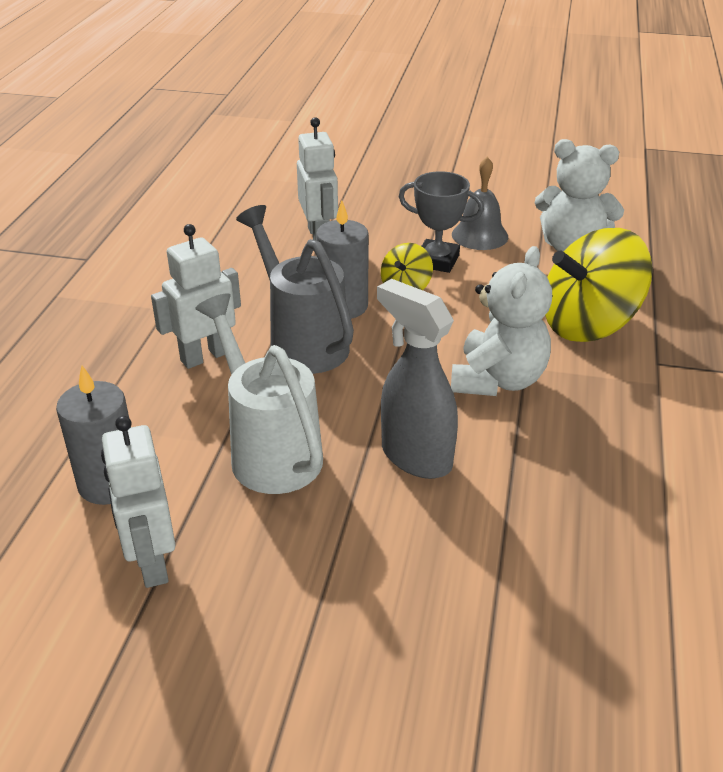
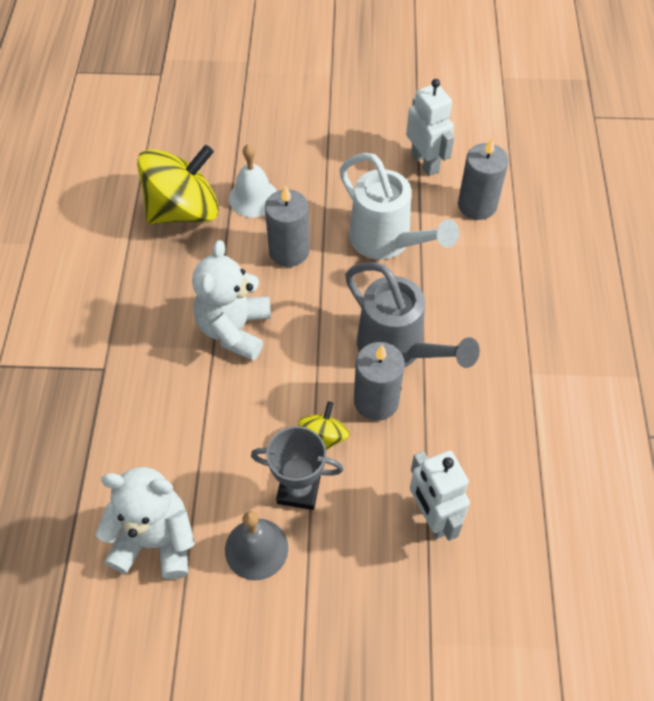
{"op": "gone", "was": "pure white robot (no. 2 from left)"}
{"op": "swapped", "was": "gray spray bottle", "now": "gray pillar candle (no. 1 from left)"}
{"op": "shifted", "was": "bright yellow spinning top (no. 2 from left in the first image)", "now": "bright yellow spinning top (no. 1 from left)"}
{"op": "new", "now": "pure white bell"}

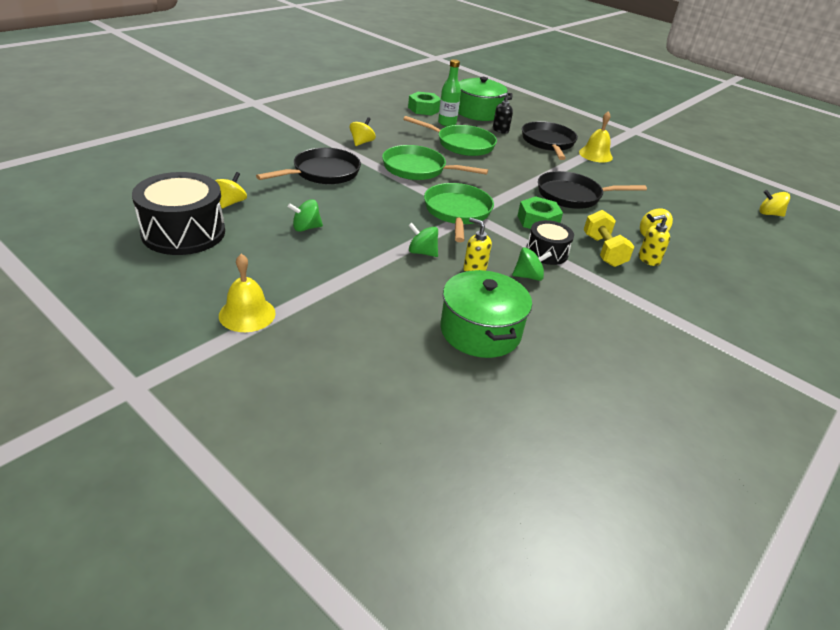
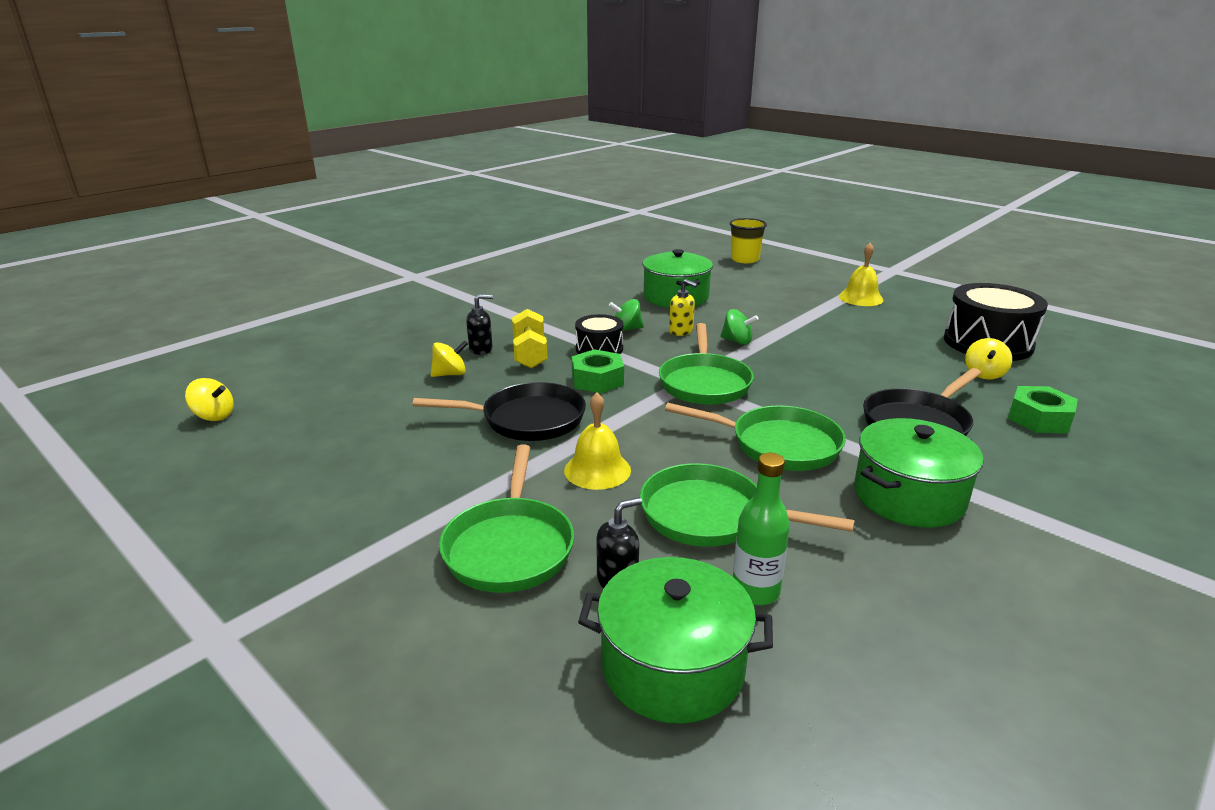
{"op": "gone", "was": "leaf-green spinning top (no. 1 from left)"}
{"op": "swapped", "was": "bright yellow spinning top (no. 2 from left)", "now": "leaf-green pot (no. 3 from left)"}
{"op": "shifted", "was": "leaf-green hexagon nut (no. 1 from left in the first image)", "now": "leaf-green hexagon nut (no. 2 from left)"}
{"op": "repainted", "was": "jet-black frying pan (no. 2 from left)", "now": "leaf-green frying pan (no. 1 from left)"}
{"op": "shifted", "was": "bright yellow bell (no. 2 from left in the first image)", "now": "bright yellow bell (no. 1 from left)"}
{"op": "repainted", "was": "bright yellow soap pump (no. 2 from left)", "now": "jet-black soap pump (no. 1 from left)"}
{"op": "new", "now": "bright yellow beaker"}

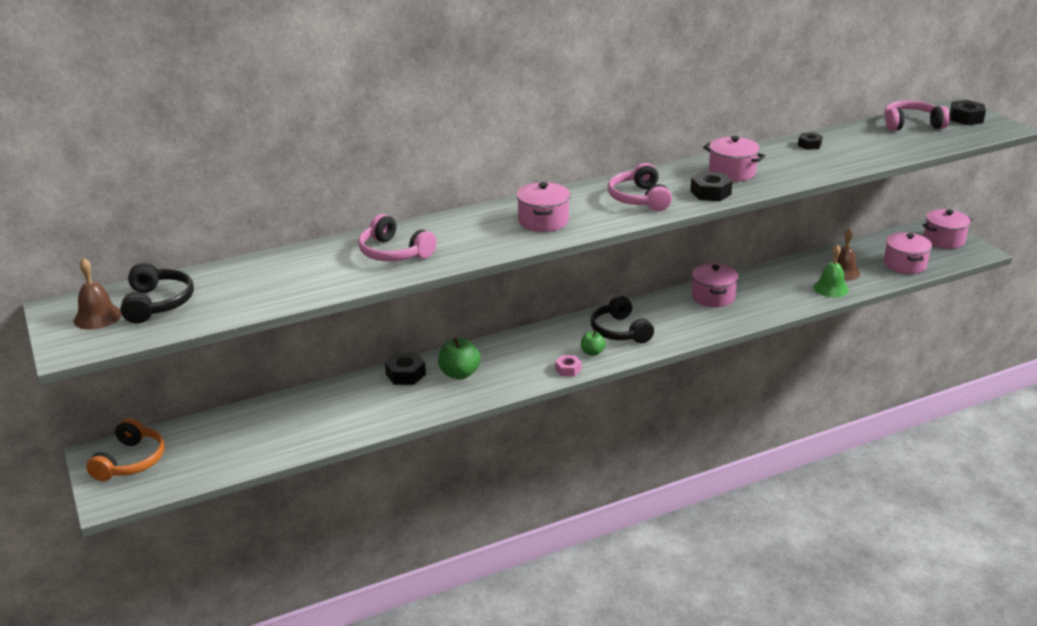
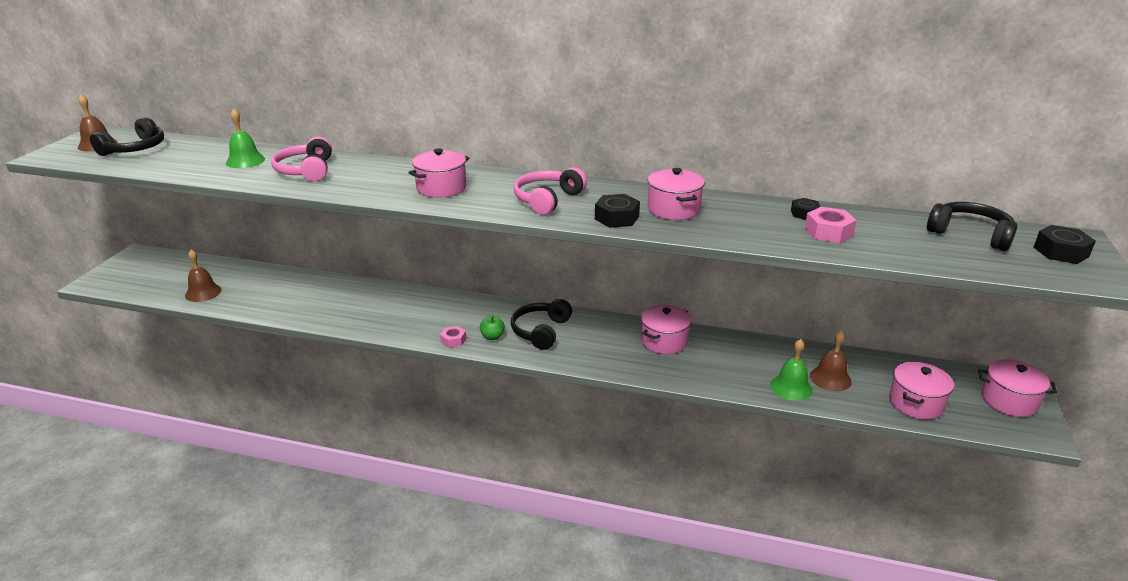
{"op": "gone", "was": "bright orange over-ear headphones"}
{"op": "gone", "was": "jet-black hexagon nut (no. 1 from left)"}
{"op": "gone", "was": "leaf-green apple fruit (no. 1 from left)"}
{"op": "repainted", "was": "rosy over-ear headphones (no. 3 from left)", "now": "jet-black over-ear headphones (no. 3 from left)"}
{"op": "new", "now": "dark brown bell (no. 2 from left)"}
{"op": "new", "now": "leaf-green bell (no. 1 from left)"}
{"op": "new", "now": "rosy hexagon nut (no. 2 from left)"}

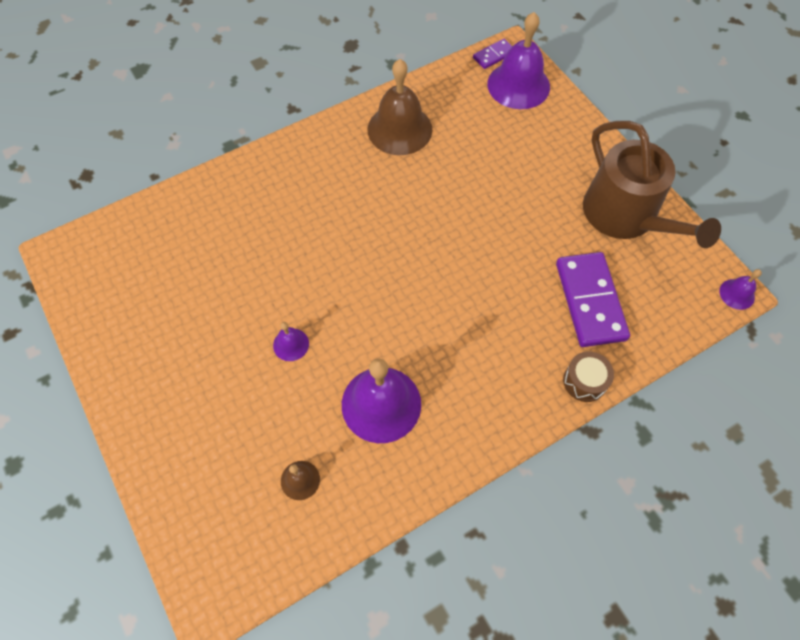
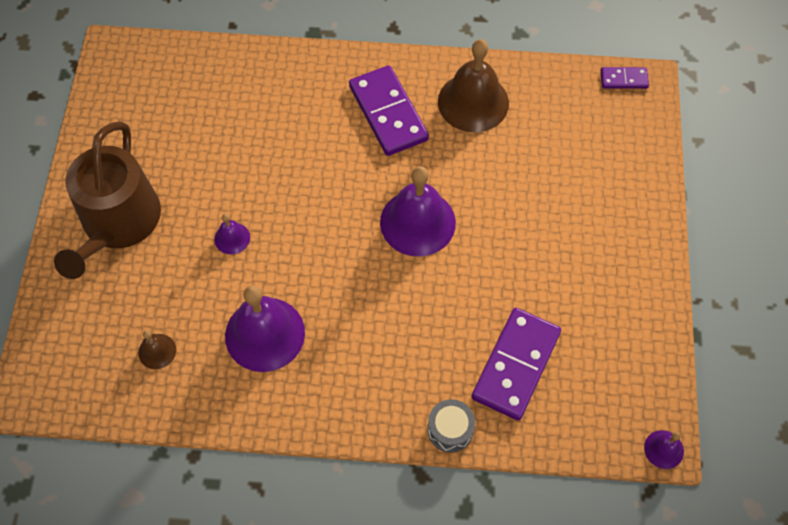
{"op": "shifted", "was": "violet bell (no. 3 from left)"}
{"op": "repainted", "was": "dark brown snare drum", "now": "gray snare drum"}
{"op": "shifted", "was": "dark brown sprinkling can"}
{"op": "new", "now": "violet domino piece (no. 1 from left)"}

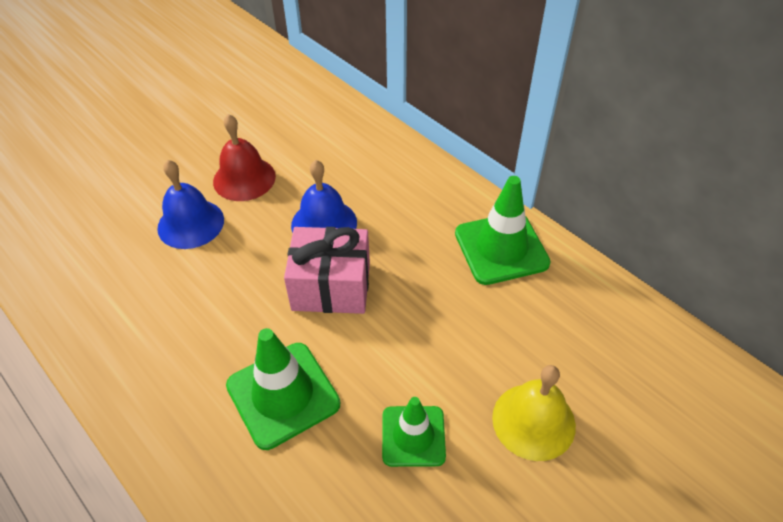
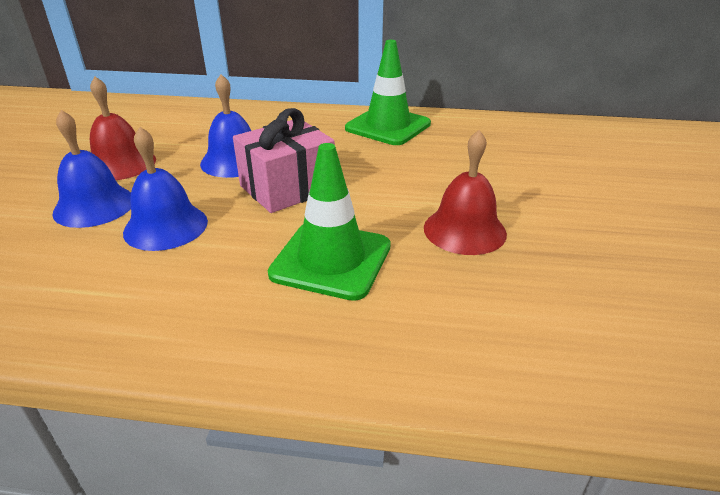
{"op": "swapped", "was": "leaf-green traffic cone (no. 2 from left)", "now": "red bell (no. 2 from left)"}
{"op": "gone", "was": "bright yellow bell"}
{"op": "new", "now": "blue bell (no. 2 from left)"}

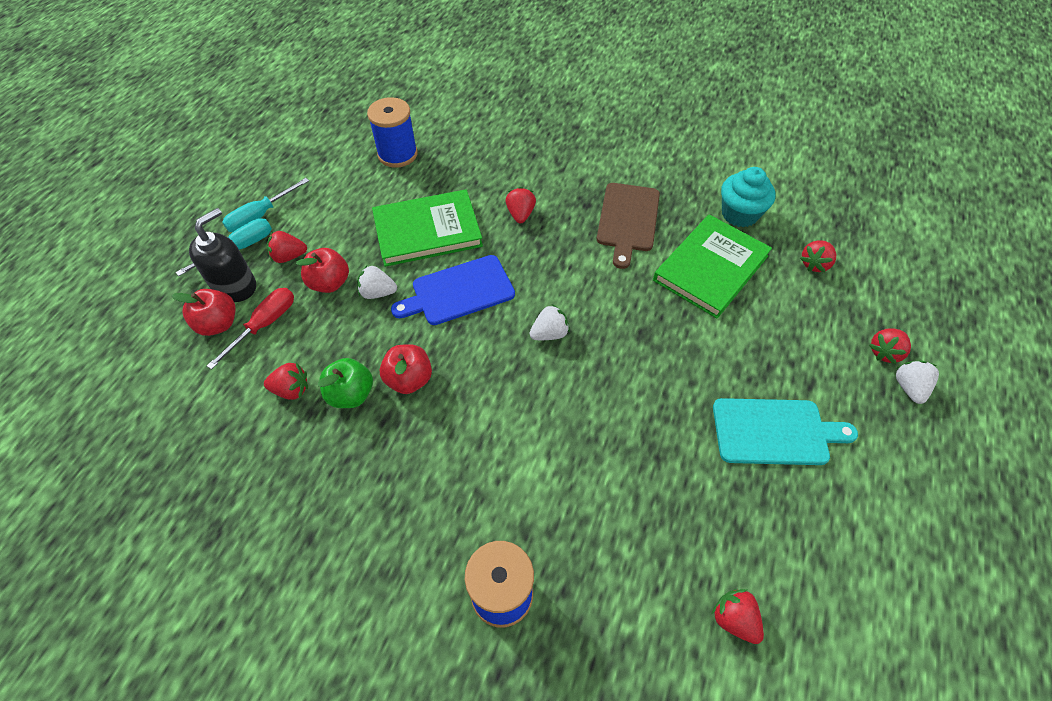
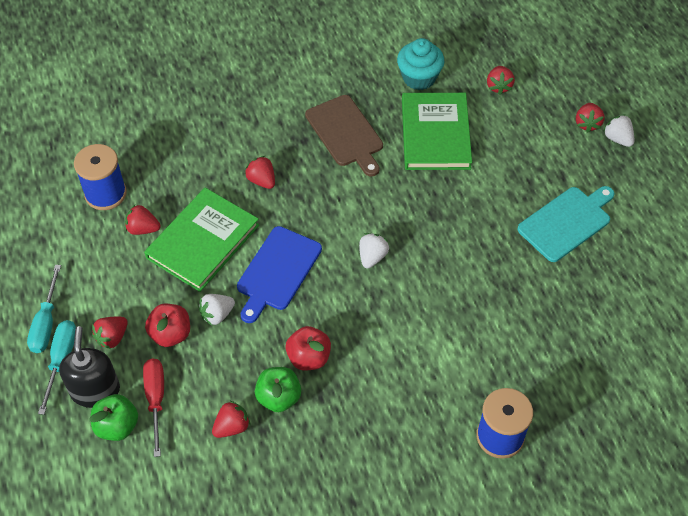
{"op": "repainted", "was": "red apple fruit (no. 1 from left)", "now": "leaf-green apple fruit (no. 1 from left)"}
{"op": "shifted", "was": "red berry (no. 4 from left in the first image)", "now": "red berry (no. 2 from left)"}

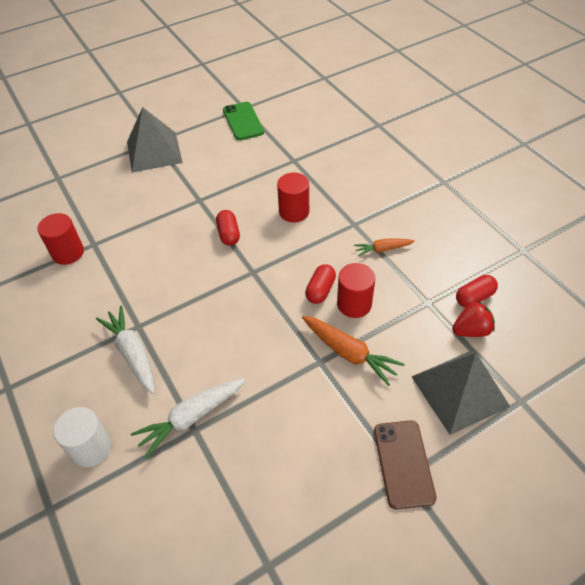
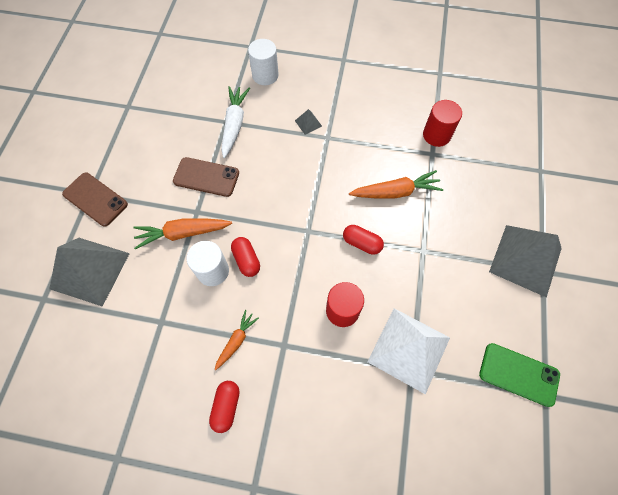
{"op": "swapped", "was": "pure white toy carrot (no. 1 from left)", "now": "gray solid pyramid (no. 2 from left)"}
{"op": "repainted", "was": "red cylinder (no. 3 from left)", "now": "pure white cylinder (no. 1 from left)"}
{"op": "gone", "was": "red berry"}
{"op": "shifted", "was": "red capsule (no. 3 from left in the first image)", "now": "red capsule (no. 1 from left)"}
{"op": "new", "now": "dark brown mobile phone (no. 2 from left)"}
{"op": "new", "now": "bright orange toy carrot (no. 3 from left)"}
{"op": "new", "now": "pure white solid pyramid"}

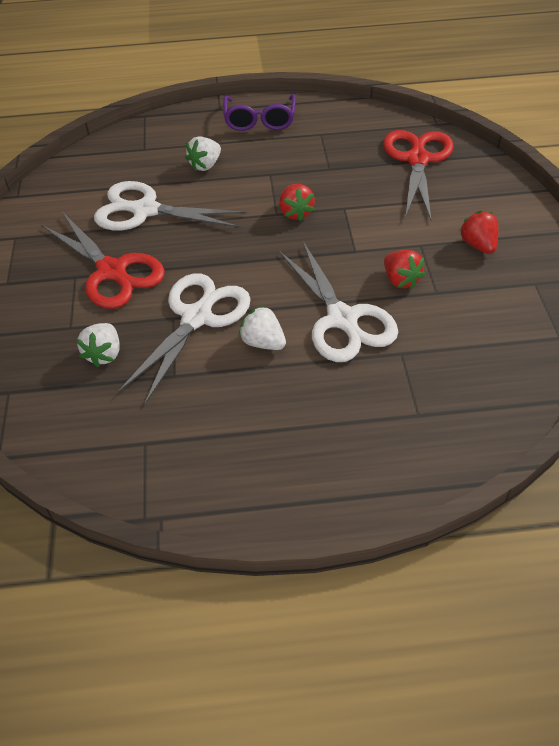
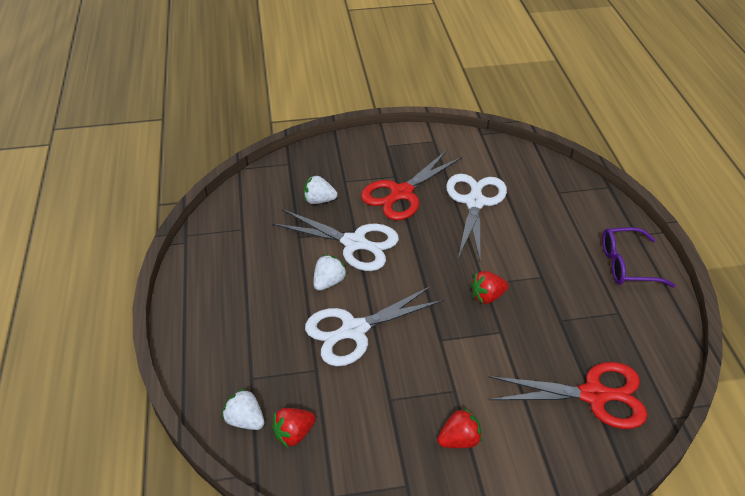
{"op": "shifted", "was": "pure white berry (no. 2 from left in the first image)", "now": "pure white berry (no. 1 from left)"}
{"op": "shifted", "was": "red berry (no. 2 from left in the first image)", "now": "red berry (no. 1 from left)"}

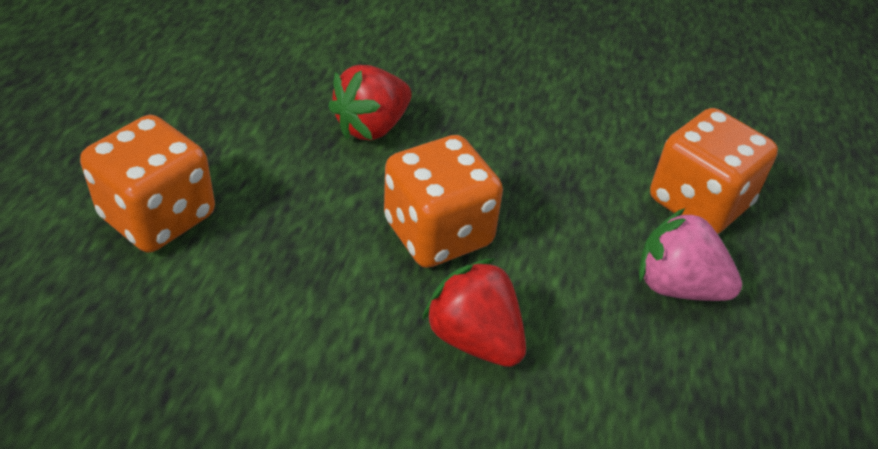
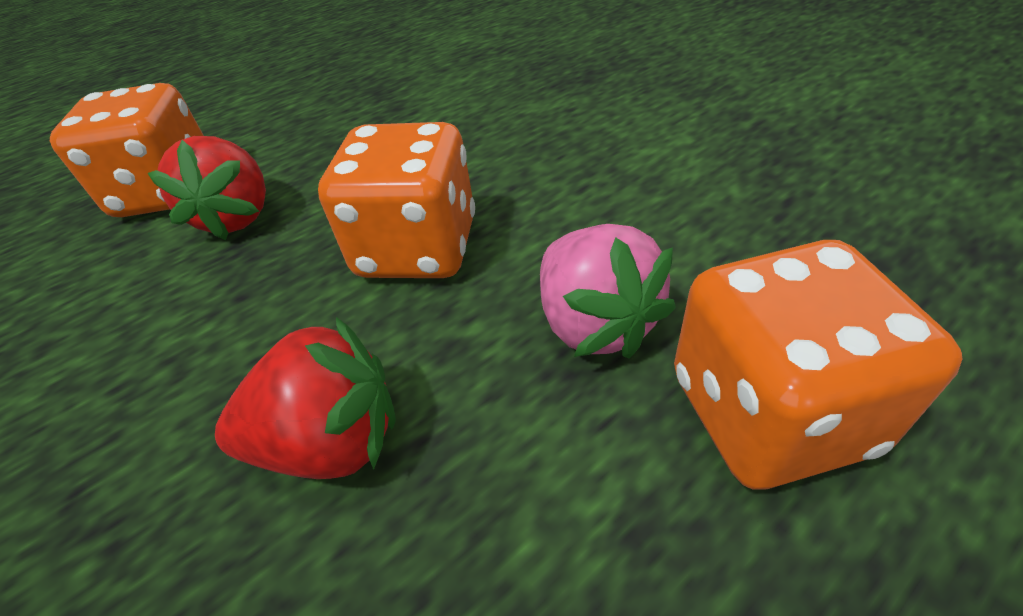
{"op": "shifted", "was": "red berry (no. 2 from left in the first image)", "now": "red berry (no. 1 from left)"}
{"op": "shifted", "was": "rosy berry"}

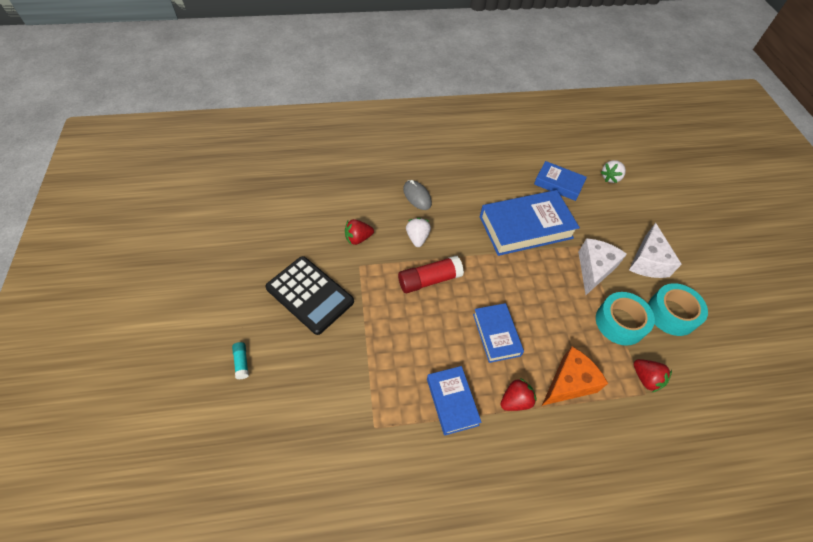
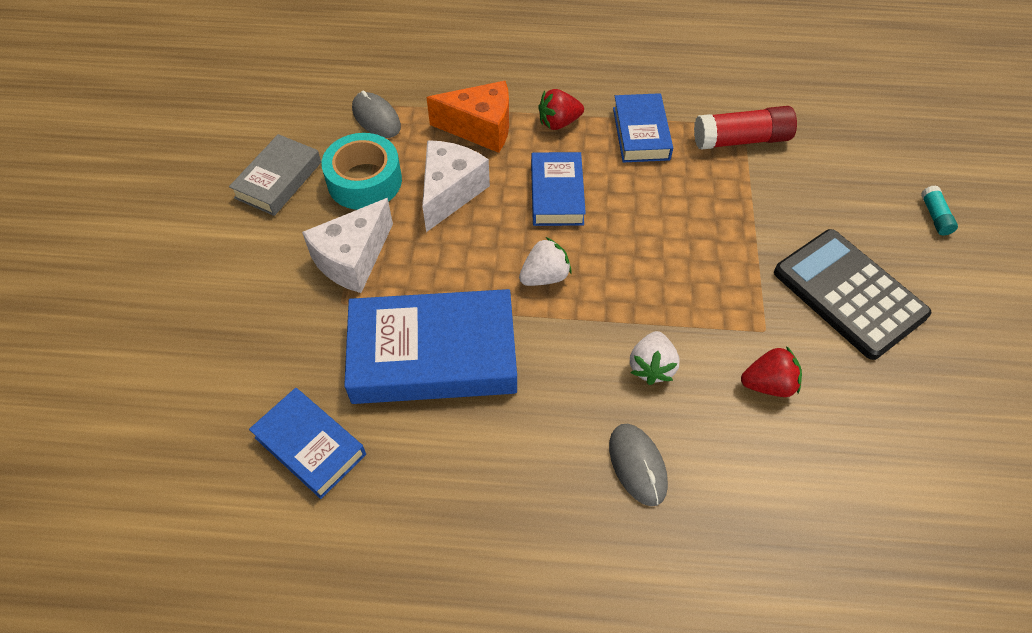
{"op": "shifted", "was": "red glue"}
{"op": "rotated", "was": "bright orange piece of cheese", "clockwise": -150}
{"op": "shifted", "was": "pure white berry (no. 2 from left in the first image)", "now": "pure white berry (no. 1 from left)"}
{"op": "shifted", "was": "pure white piece of cheese (no. 2 from left)"}
{"op": "swapped", "was": "red berry (no. 3 from left)", "now": "gray PC mouse (no. 1 from left)"}
{"op": "swapped", "was": "turquoise tape (no. 2 from left)", "now": "gray hardcover"}

